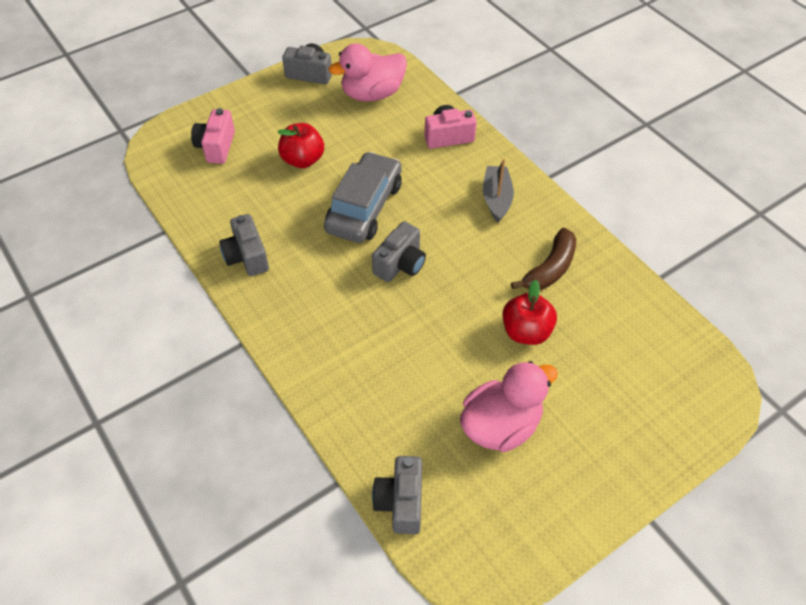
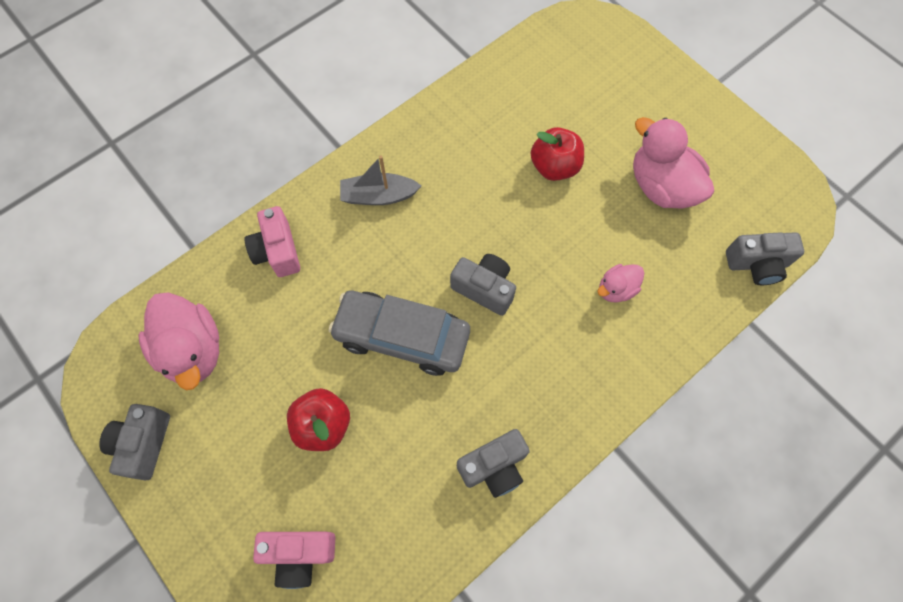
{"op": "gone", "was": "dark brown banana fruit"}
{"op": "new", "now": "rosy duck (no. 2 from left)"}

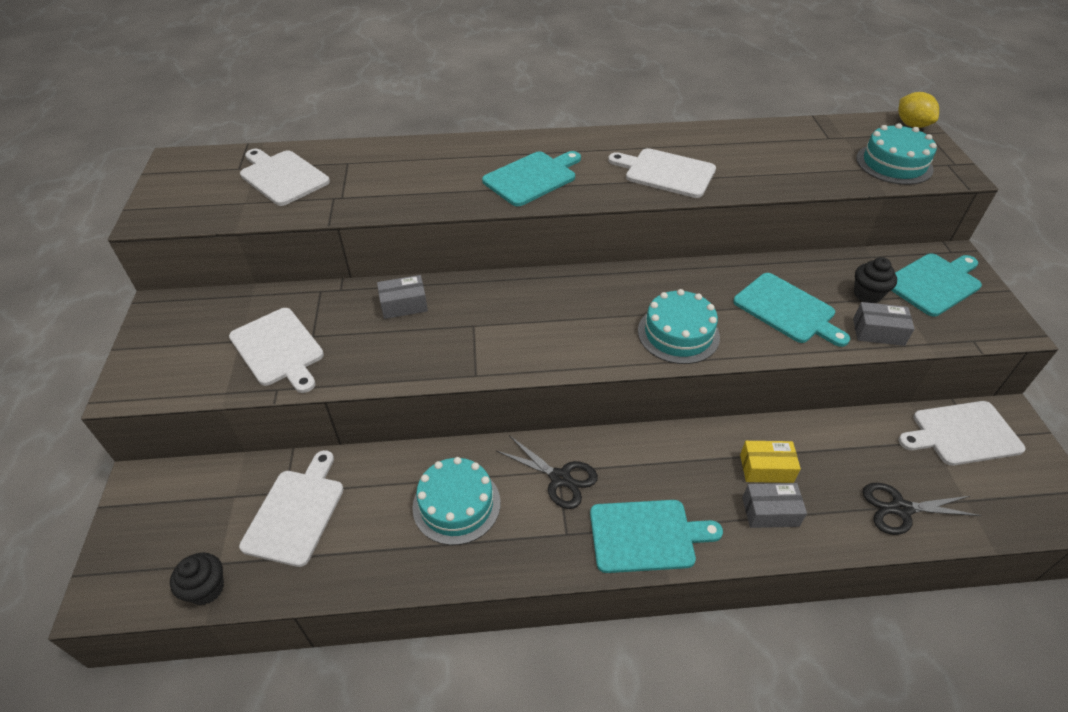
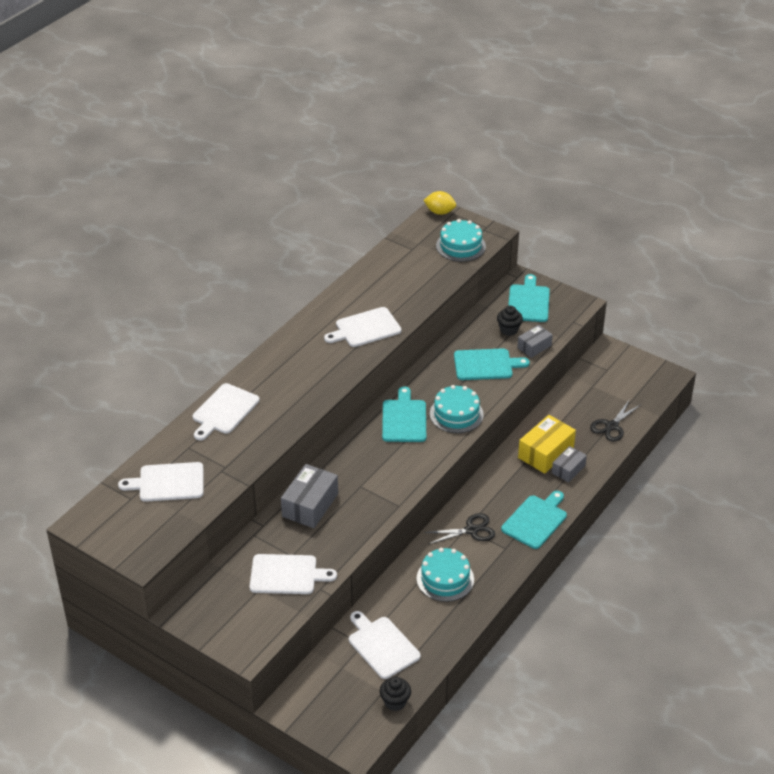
{"op": "scaled", "was": "gray box (no. 1 from left)", "ratio": 1.64}
{"op": "shifted", "was": "turquoise cutting board (no. 1 from left)"}
{"op": "scaled", "was": "bright yellow box", "ratio": 1.64}
{"op": "shifted", "was": "pure white cutting board (no. 5 from left in the first image)", "now": "pure white cutting board (no. 2 from left)"}

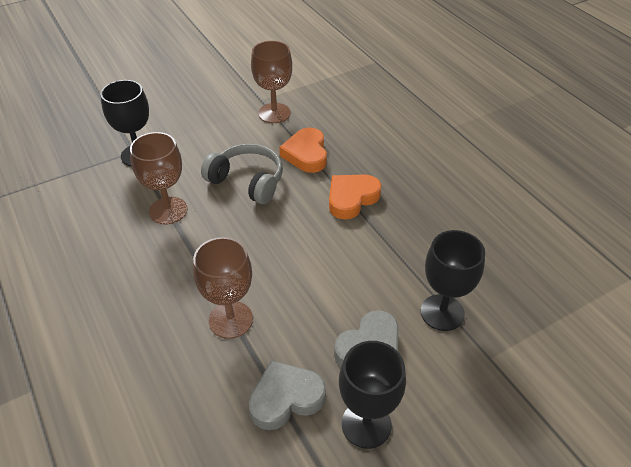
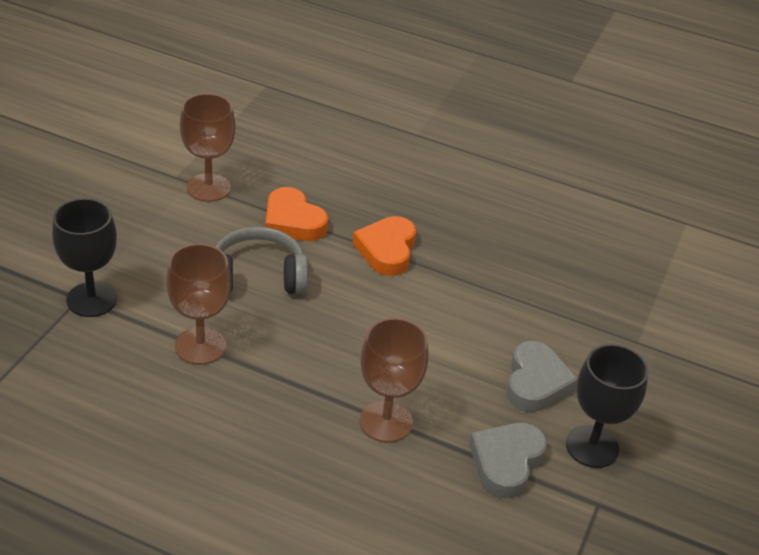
{"op": "gone", "was": "jet-black wine glass (no. 3 from left)"}

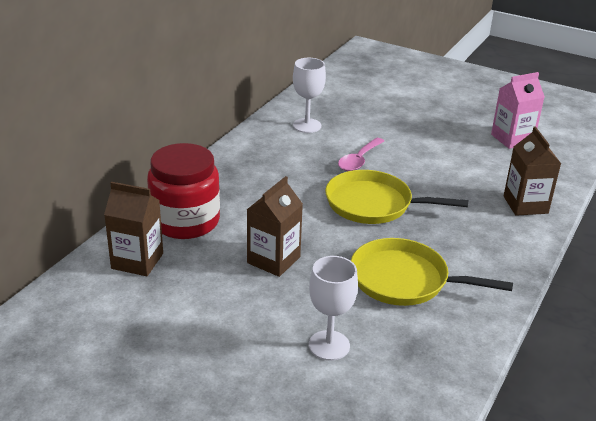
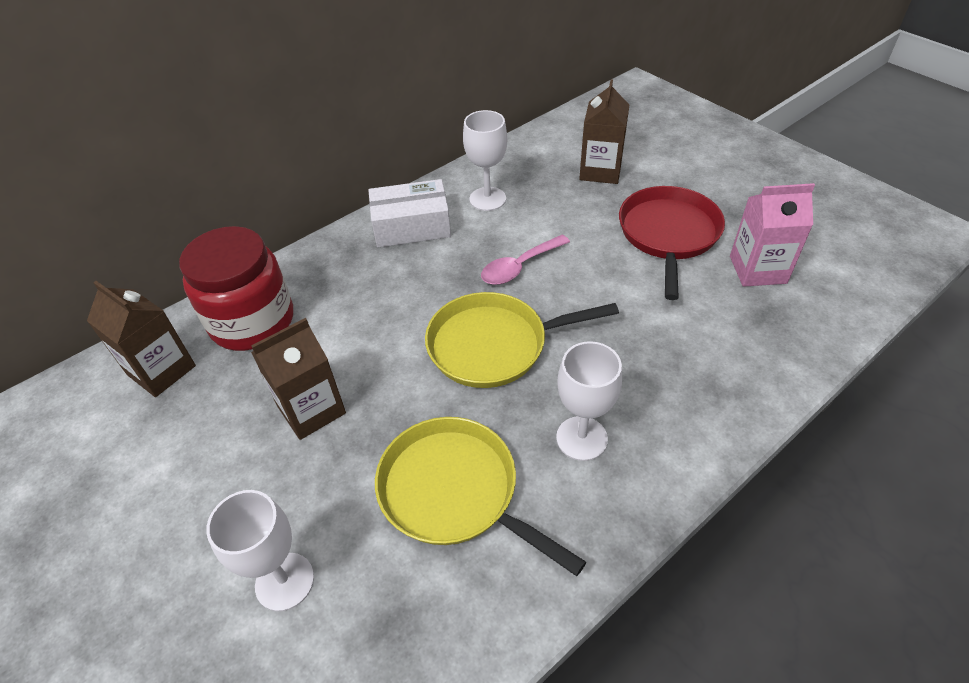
{"op": "rotated", "was": "bright yellow frying pan (no. 1 from left in the first image)", "clockwise": -45}
{"op": "shifted", "was": "dark brown juice carton (no. 3 from left)"}
{"op": "new", "now": "pure white box"}
{"op": "new", "now": "pure white wine glass (no. 3 from left)"}
{"op": "new", "now": "red frying pan"}

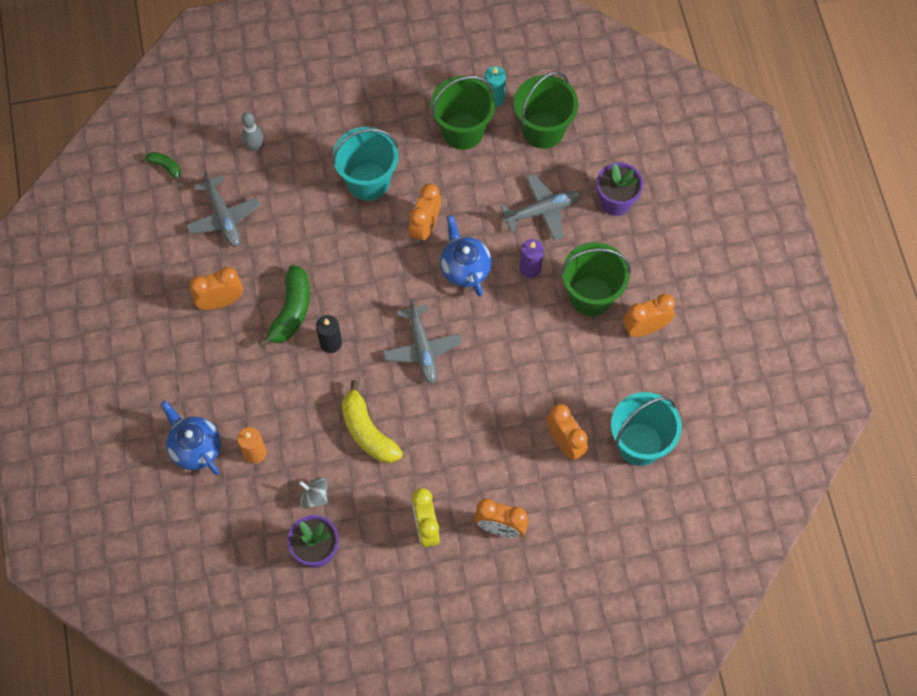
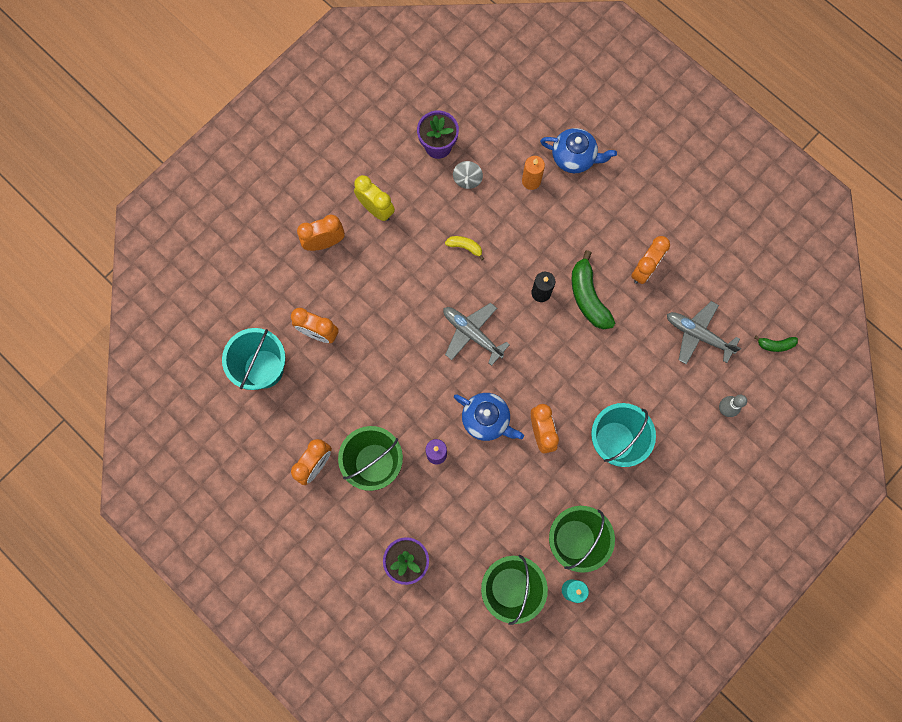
{"op": "rotated", "was": "gray spinning top", "clockwise": 105}
{"op": "scaled", "was": "bright yellow banana fruit", "ratio": 0.52}
{"op": "gone", "was": "gray aeroplane (no. 3 from left)"}

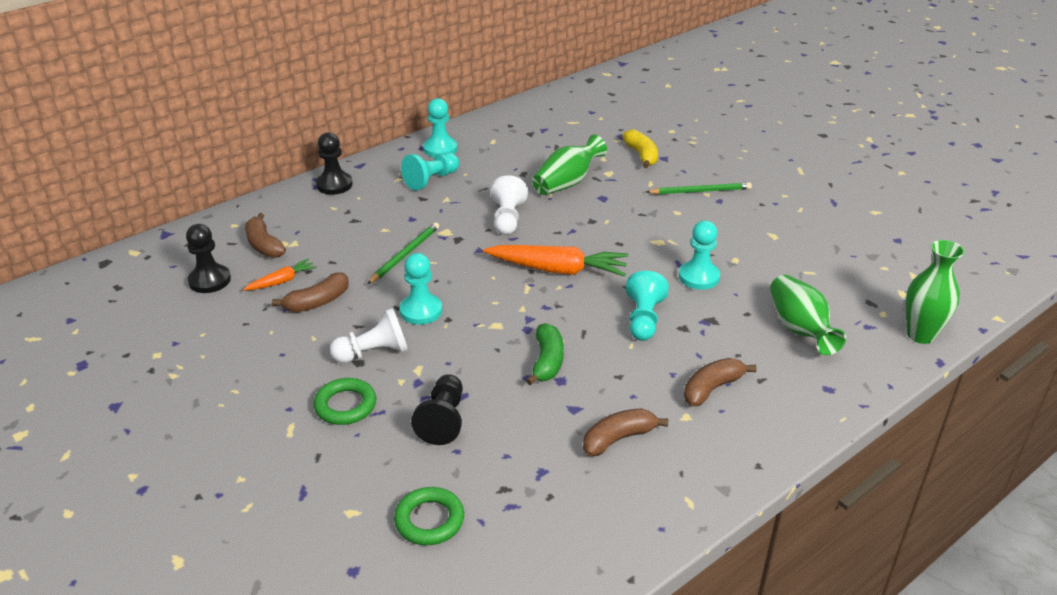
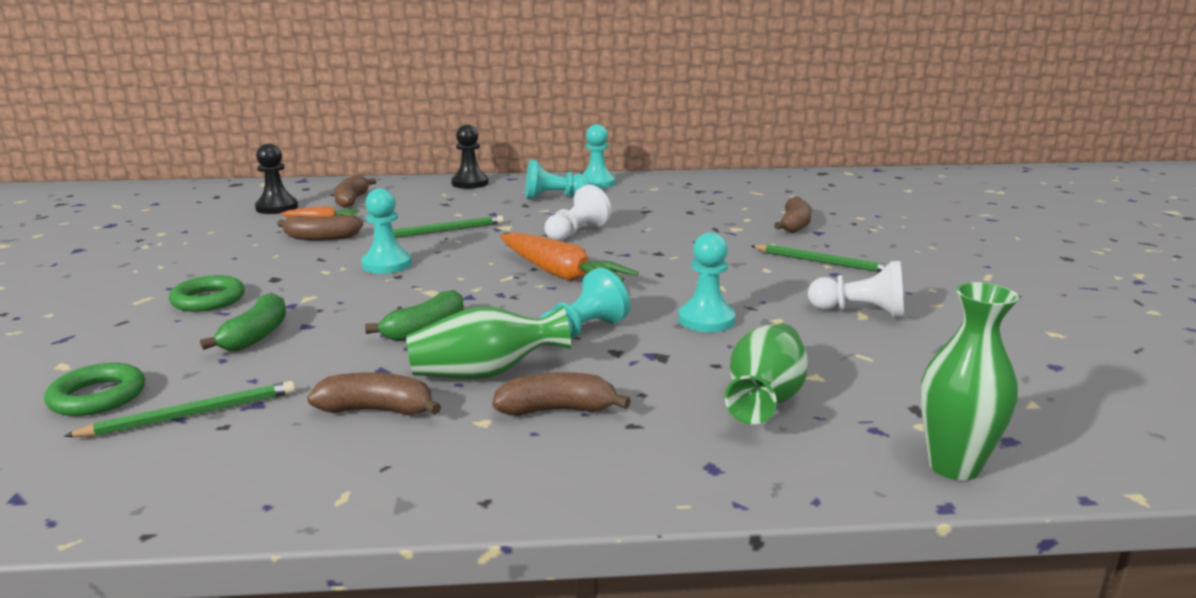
{"op": "shifted", "was": "pure white game pawn (no. 1 from left in the first image)", "now": "pure white game pawn (no. 2 from left)"}
{"op": "swapped", "was": "jet-black game pawn (no. 3 from left)", "now": "leaf-green banana fruit (no. 1 from left)"}
{"op": "shifted", "was": "leaf-green flower vase (no. 1 from left)"}
{"op": "repainted", "was": "bright yellow banana fruit", "now": "dark brown banana fruit (no. 5 from left)"}
{"op": "new", "now": "leaf-green lead pencil (no. 1 from left)"}

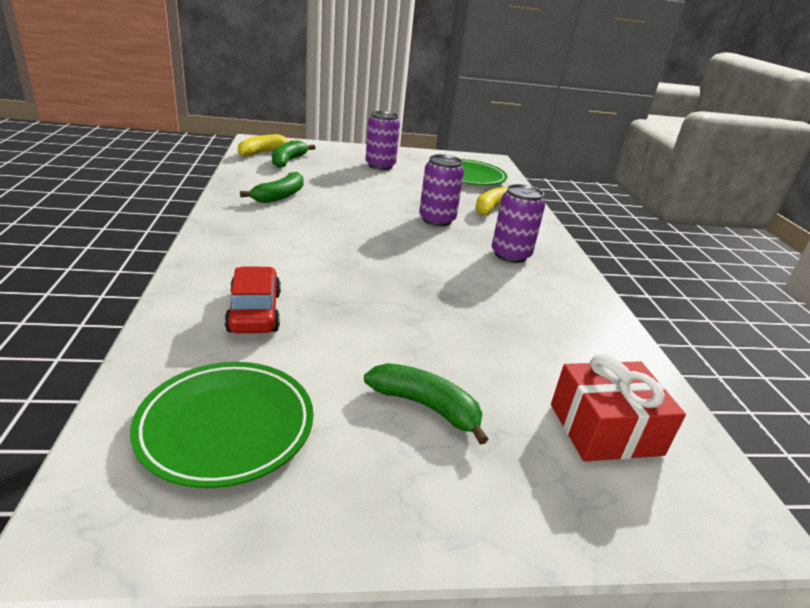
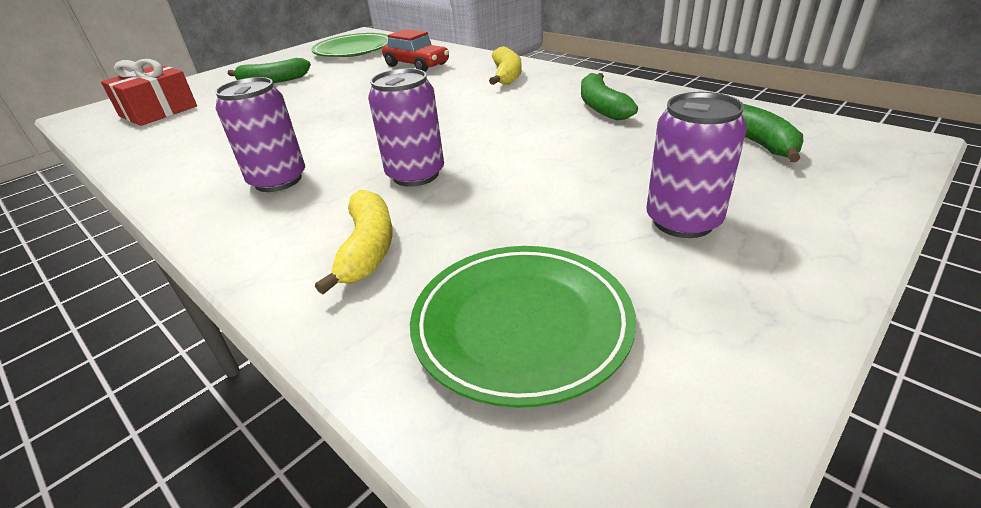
{"op": "shifted", "was": "bright yellow banana fruit (no. 1 from left in the first image)", "now": "bright yellow banana fruit (no. 2 from left)"}

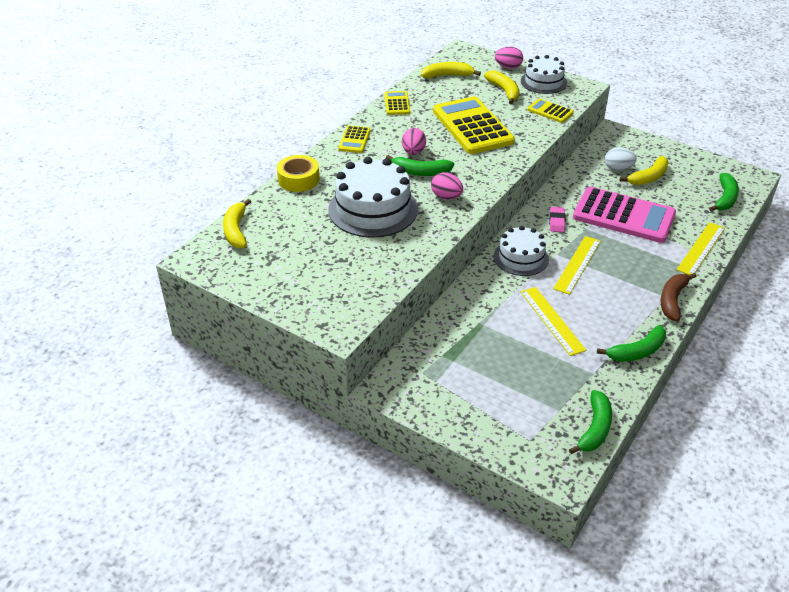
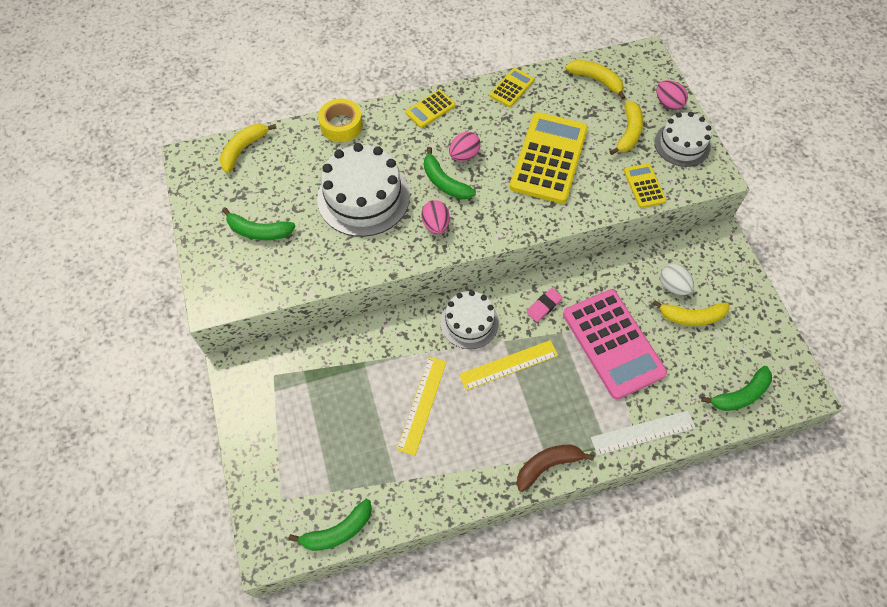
{"op": "shifted", "was": "leaf-green banana fruit (no. 3 from left in the first image)", "now": "leaf-green banana fruit (no. 1 from left)"}
{"op": "repainted", "was": "bright yellow measuring stick (no. 3 from left)", "now": "pure white measuring stick"}

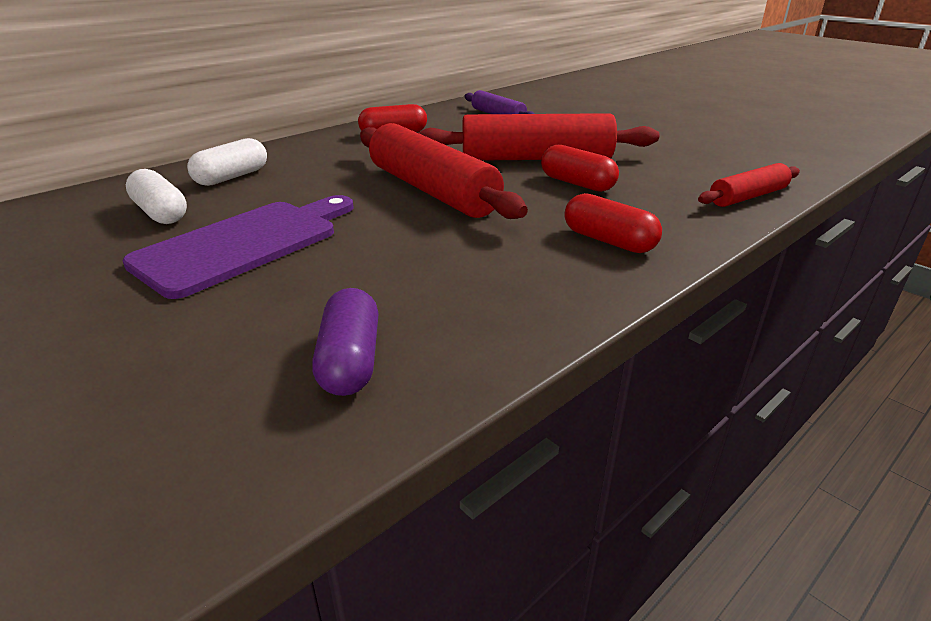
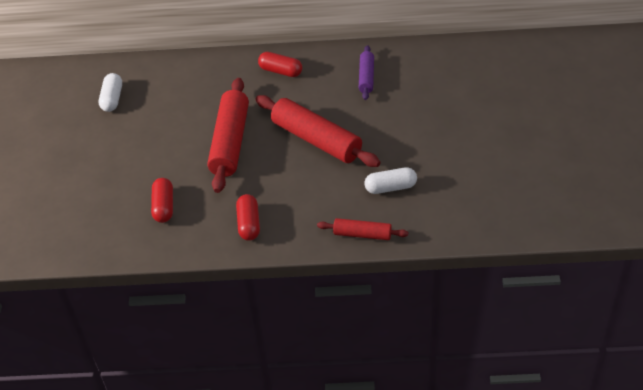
{"op": "gone", "was": "violet cutting board"}
{"op": "shifted", "was": "pure white capsule (no. 2 from left)"}
{"op": "gone", "was": "violet capsule"}
{"op": "shifted", "was": "red capsule (no. 2 from left in the first image)", "now": "red capsule (no. 1 from left)"}

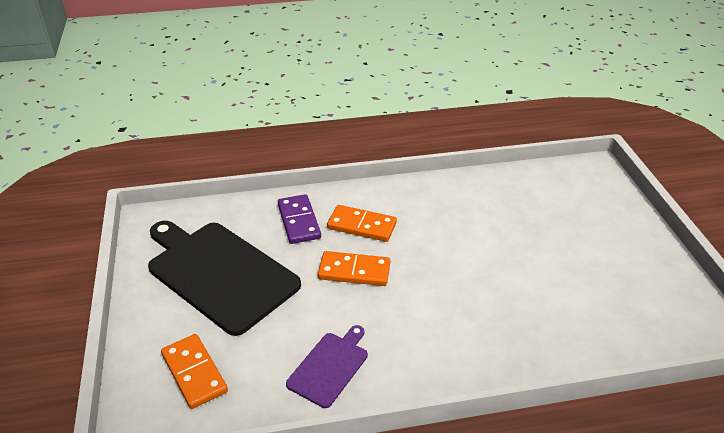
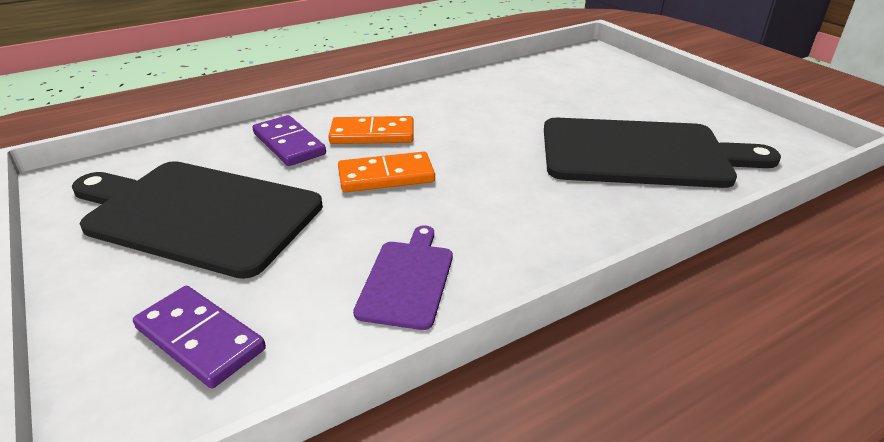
{"op": "repainted", "was": "bright orange domino piece (no. 1 from left)", "now": "violet domino piece (no. 1 from left)"}
{"op": "new", "now": "jet-black cutting board (no. 2 from left)"}

